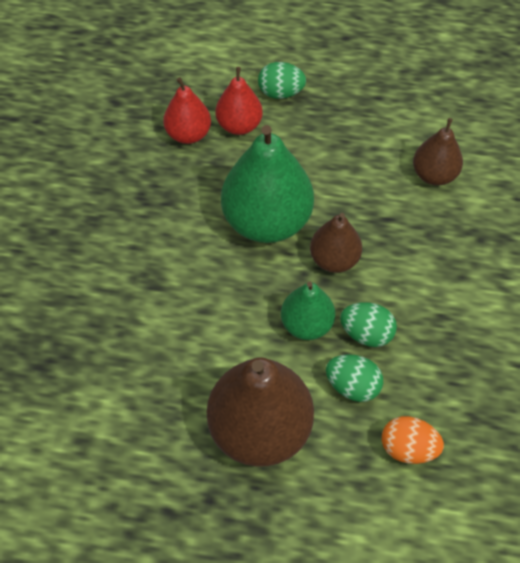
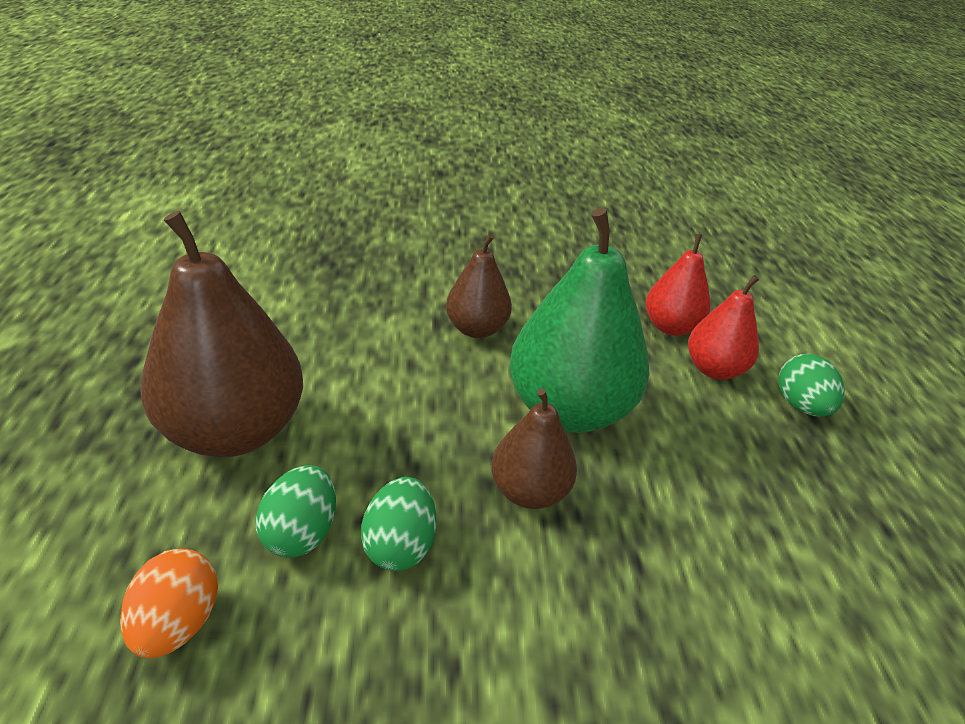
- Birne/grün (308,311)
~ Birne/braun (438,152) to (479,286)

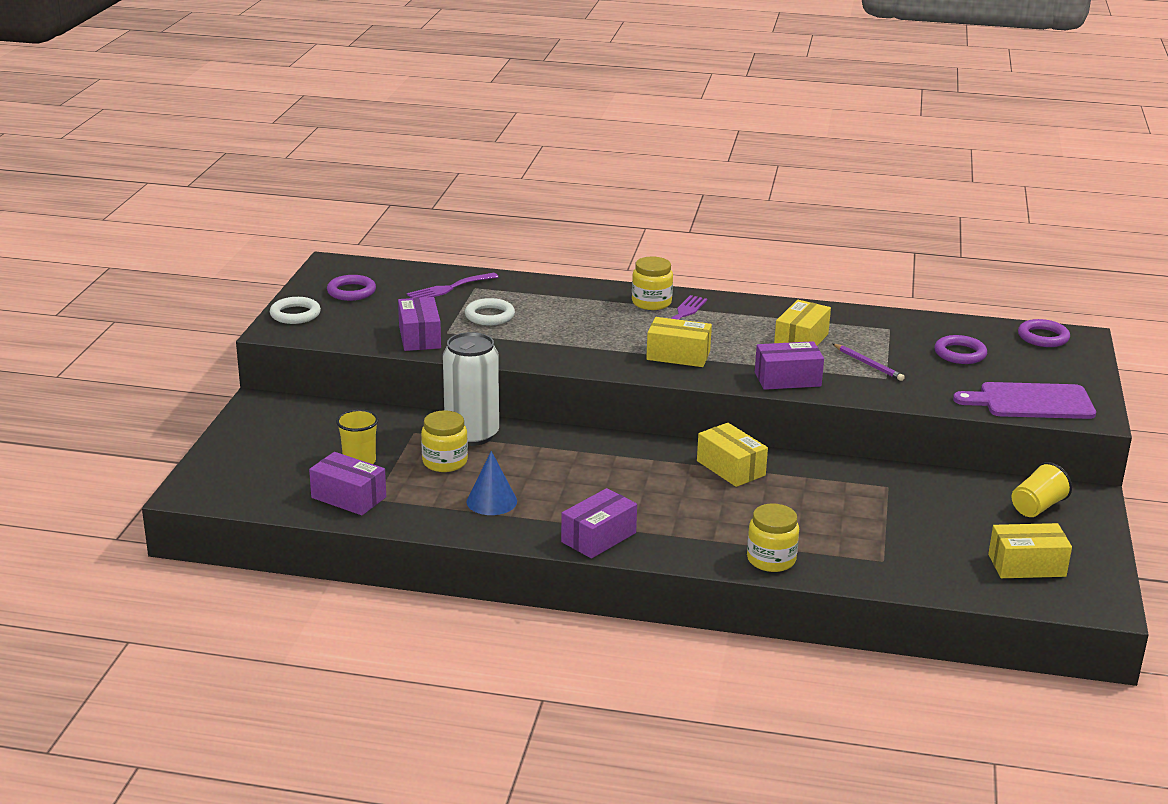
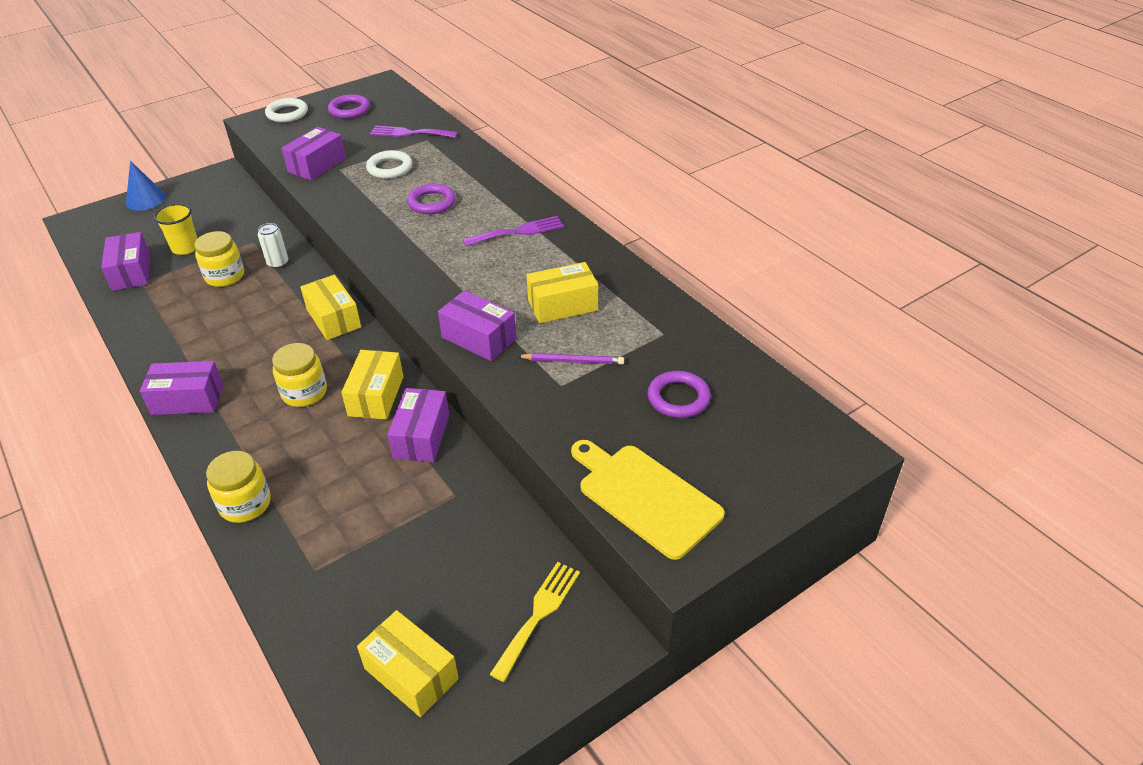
+ Schachtel/lila (418,425)
~ Kegel/blau (491,483) to (146,186)
~ Einmachglas/gelb (652,283) to (299,375)
~ Schachtel/gelb (679,342) to (330,307)
~ Ring/lila (1044,333) to (431,198)
~ Becher/gelb (1042,489) to Gabel/gelb (535,622)
~ Schneidebrett/lila (1024,400) to Schneidebrett/gelb (648,500)
~ Bleistift/lila (869,362) = (570,358) 90 degrees counterclockwise
~ Dose/weiß (471,389) = (273,246) x0.46

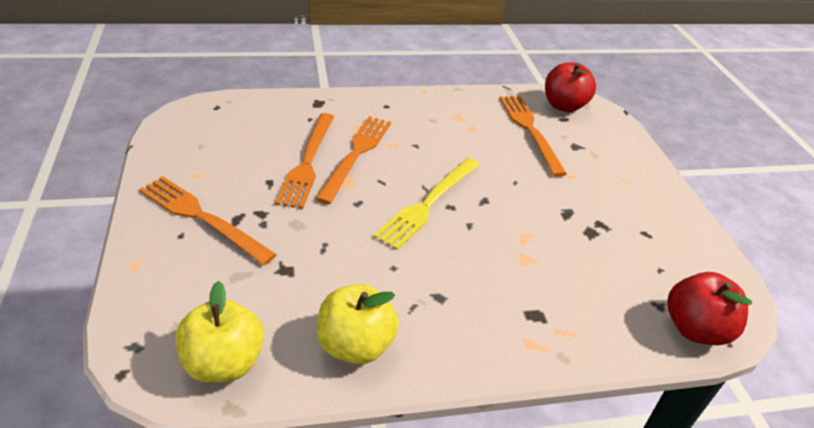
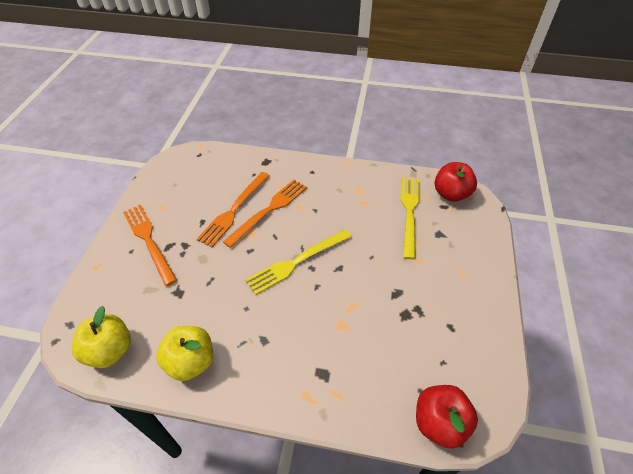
~ Gabel/orange (533,136) to Gabel/gelb (410,218)

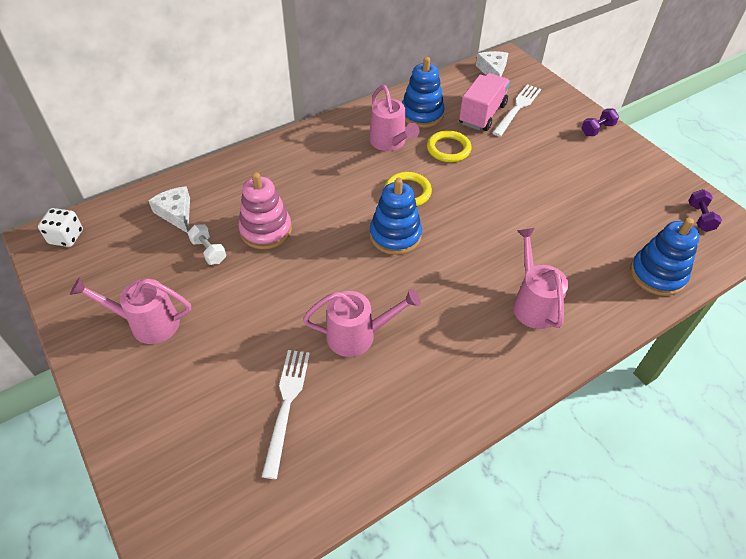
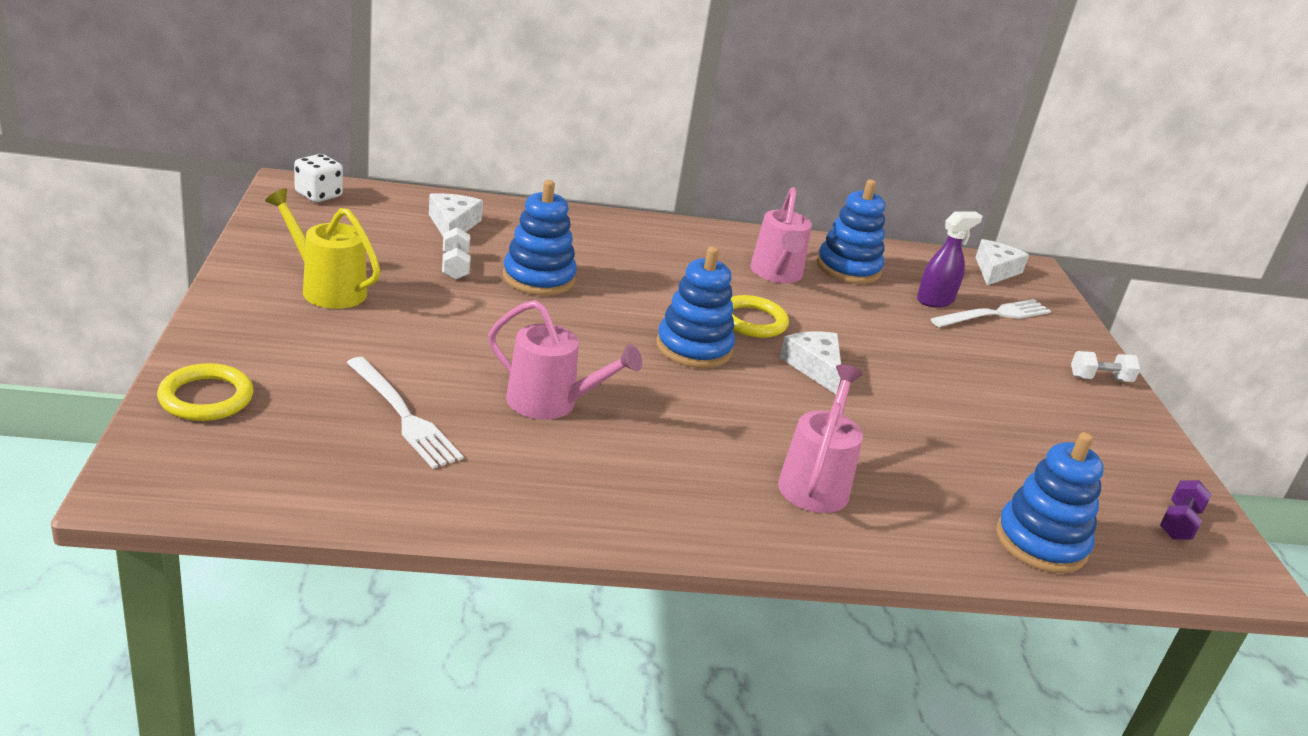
+ Käse/weiß (810,362)
~ Ring/gelb (449,146) to (205,392)
~ Lastwagen/rosa (484,102) to Sprühflasche/lila (949,259)
~ Gießkanne/rosa (130,310) to Gießkanne/gelb (322,248)
~ Stapelspielzeug/rosa (265,210) to Stapelspielzeug/blau (540,238)
~ Hantel/lila (600,122) to Hantel/weiß (1105,366)
~ Gabel/weiß (286,414) = (405,413) 105 degrees clockwise

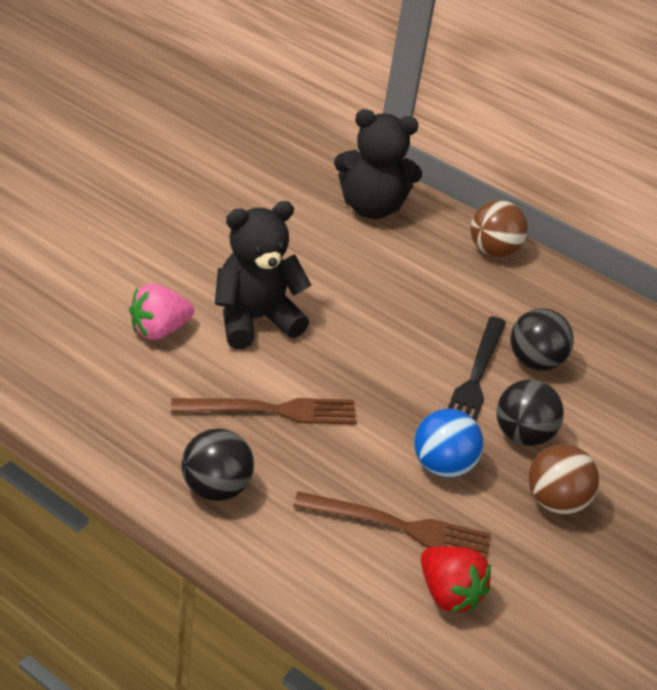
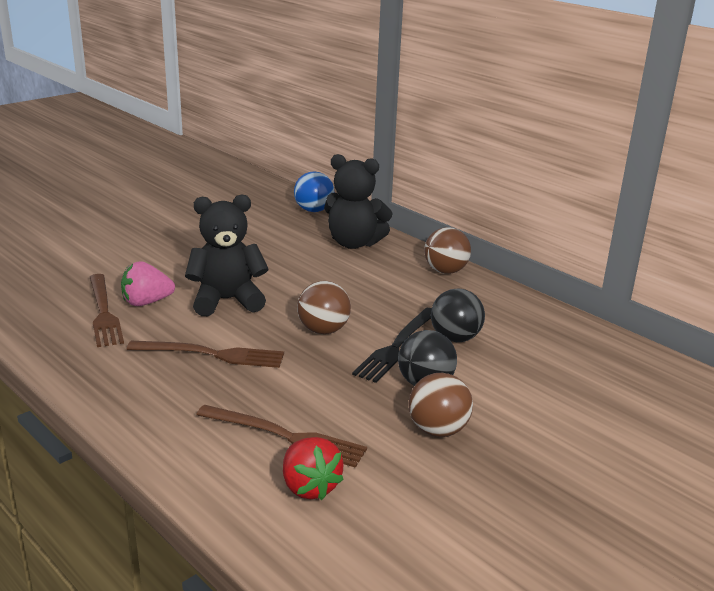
- Ball/schwarz (217,465)
+ Gabel/braun (107,310)
+ Ball/braun (324,307)
~ Ball/blau (448,443) to (314,192)

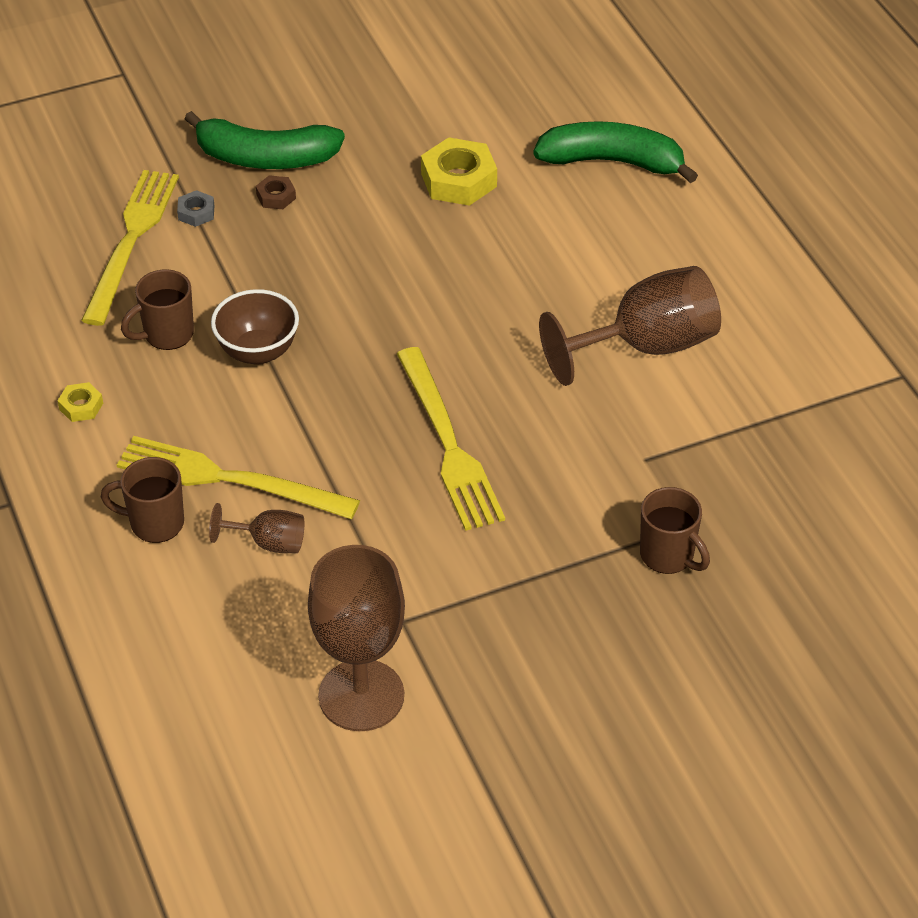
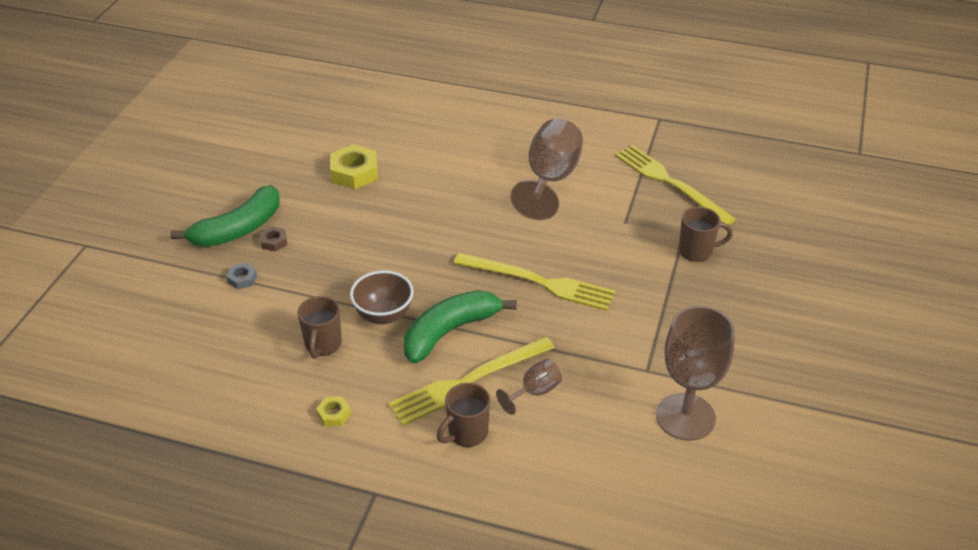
~ Gabel/gelb (130,248) to (675,185)
~ Banane/grün (615,152) to (460,327)

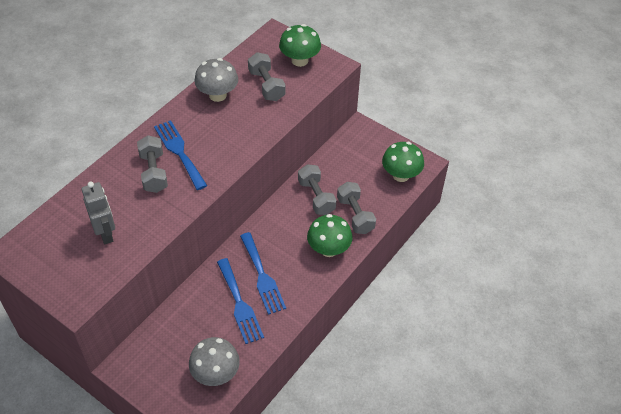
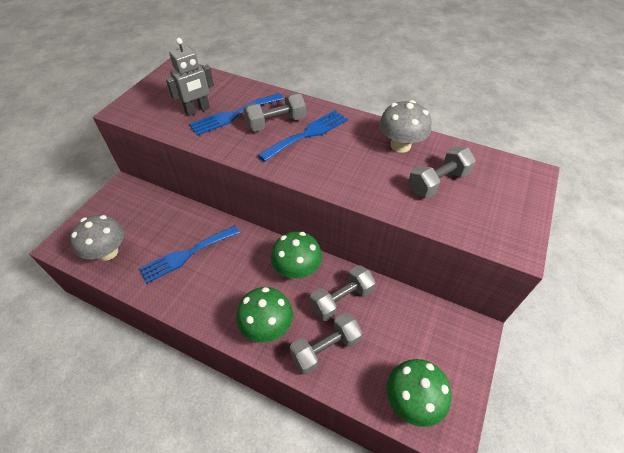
~ Gabel/blau (263,273) to (236,114)
~ Pilz/grün (300,45) to (296,255)

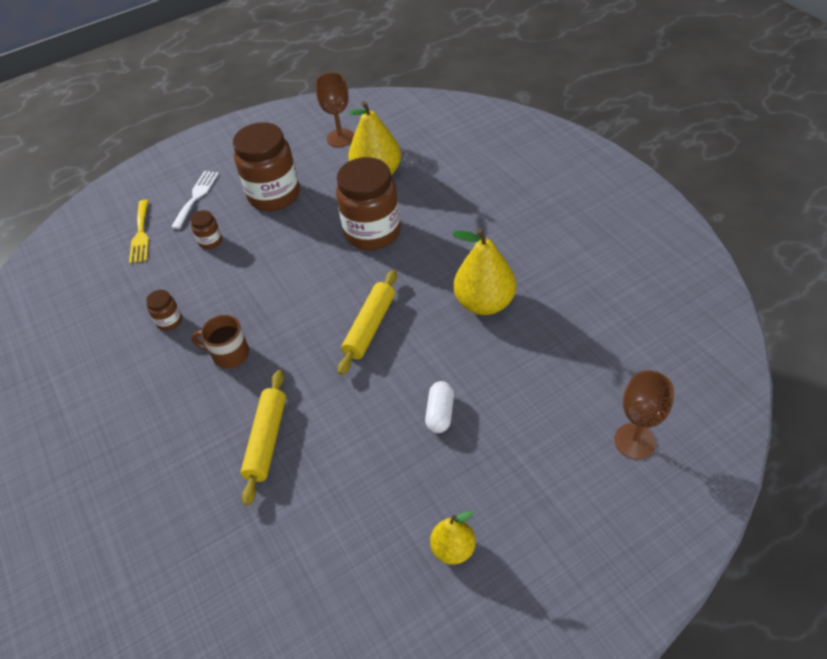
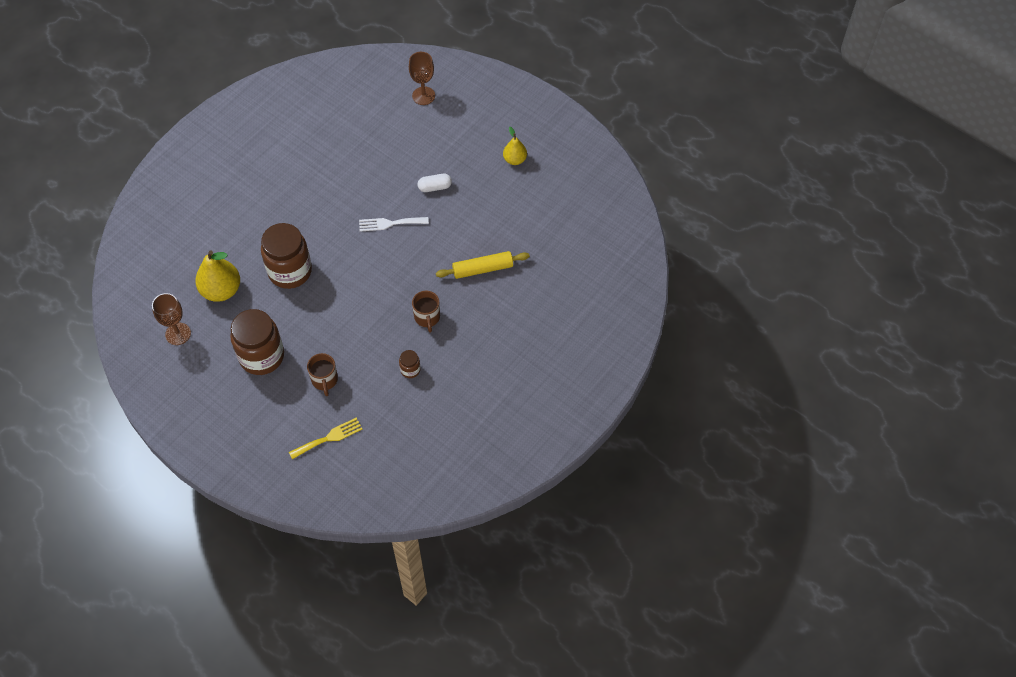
- Nudelholz/gelb (367,322)
- Birne/gelb (484,272)
~ Gabel/weiß (195,200) to (394,224)
~ Einmachglas/braun (206,229) to Tasse/braun (322,374)

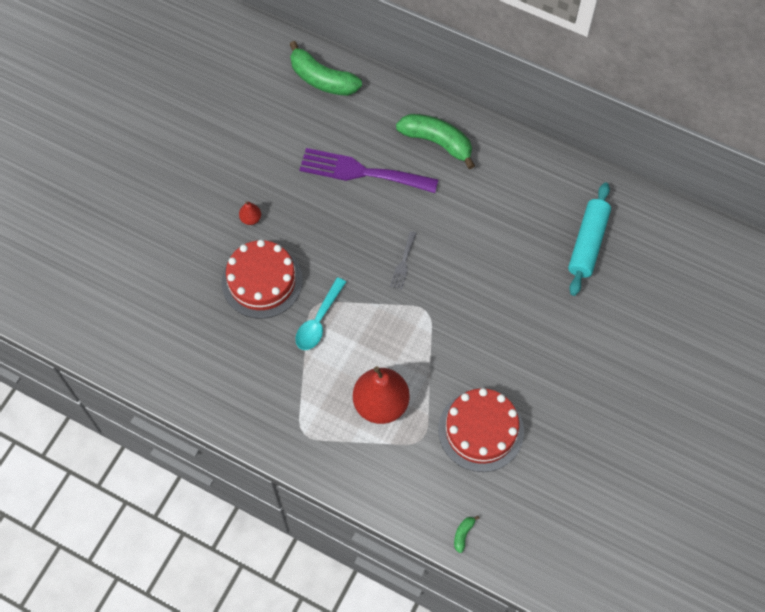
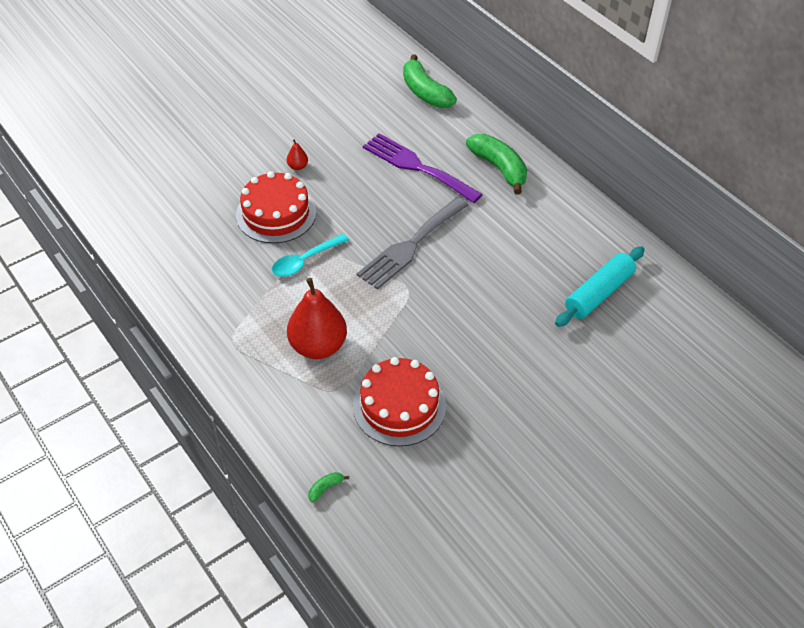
~ Gabel/grau (403,260) = (412,243) x2.23

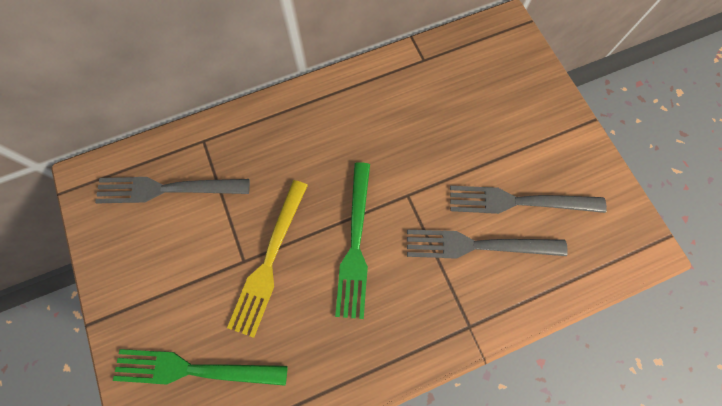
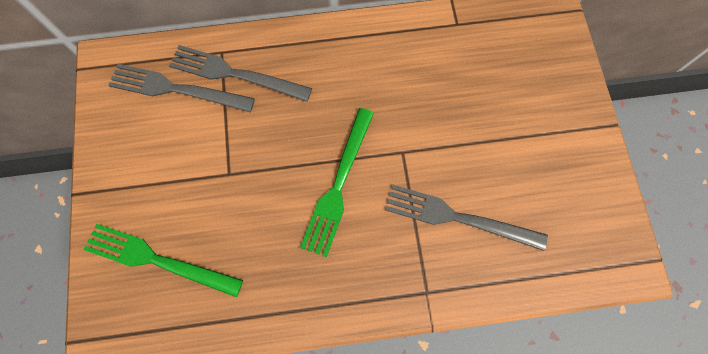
- Gabel/gelb (267,259)
~ Gabel/grau (528,200) to (240,73)

